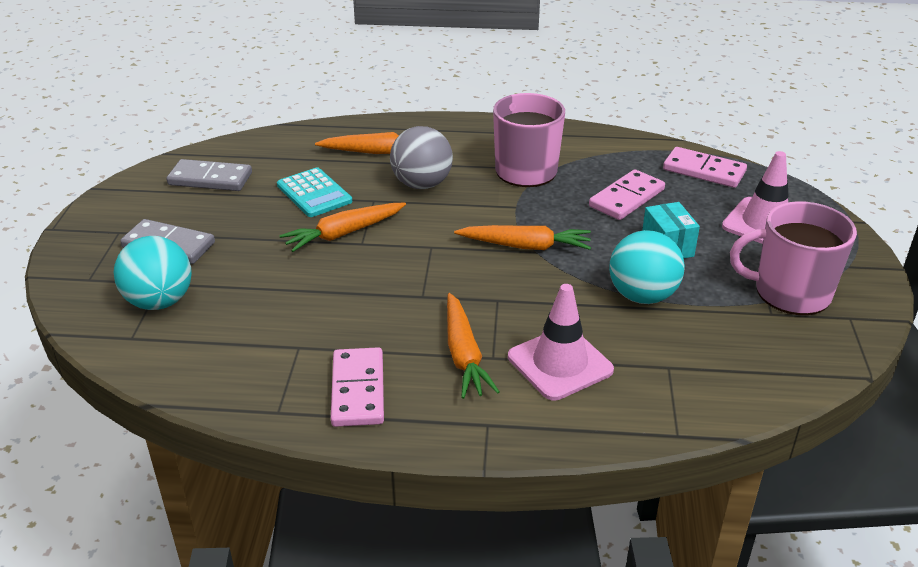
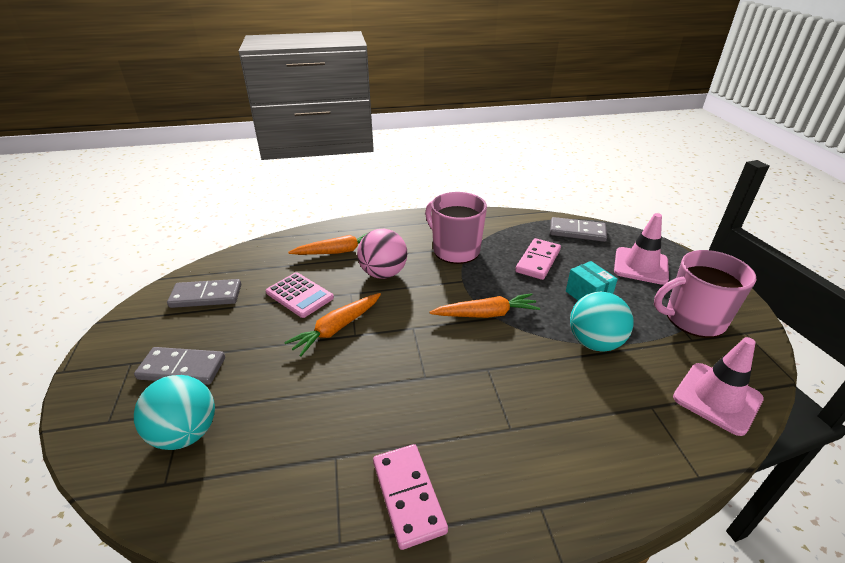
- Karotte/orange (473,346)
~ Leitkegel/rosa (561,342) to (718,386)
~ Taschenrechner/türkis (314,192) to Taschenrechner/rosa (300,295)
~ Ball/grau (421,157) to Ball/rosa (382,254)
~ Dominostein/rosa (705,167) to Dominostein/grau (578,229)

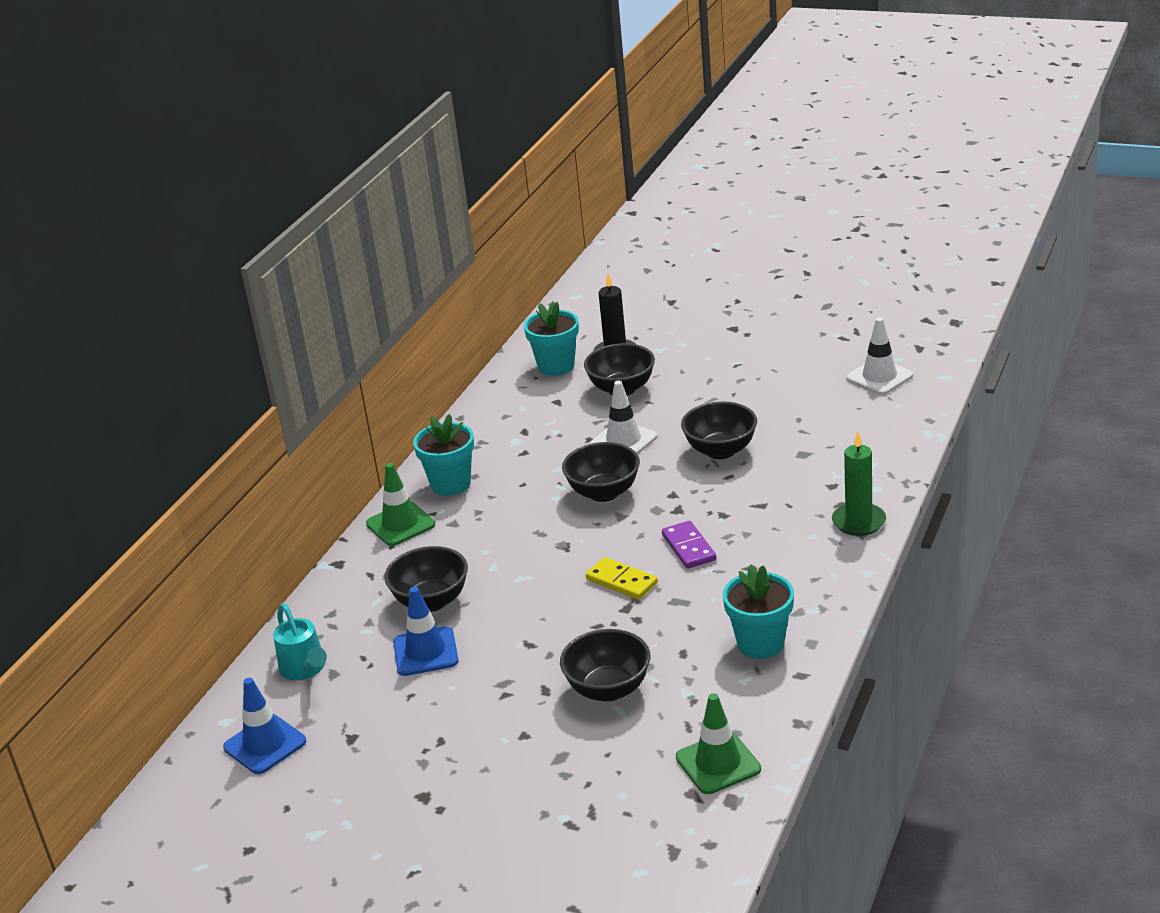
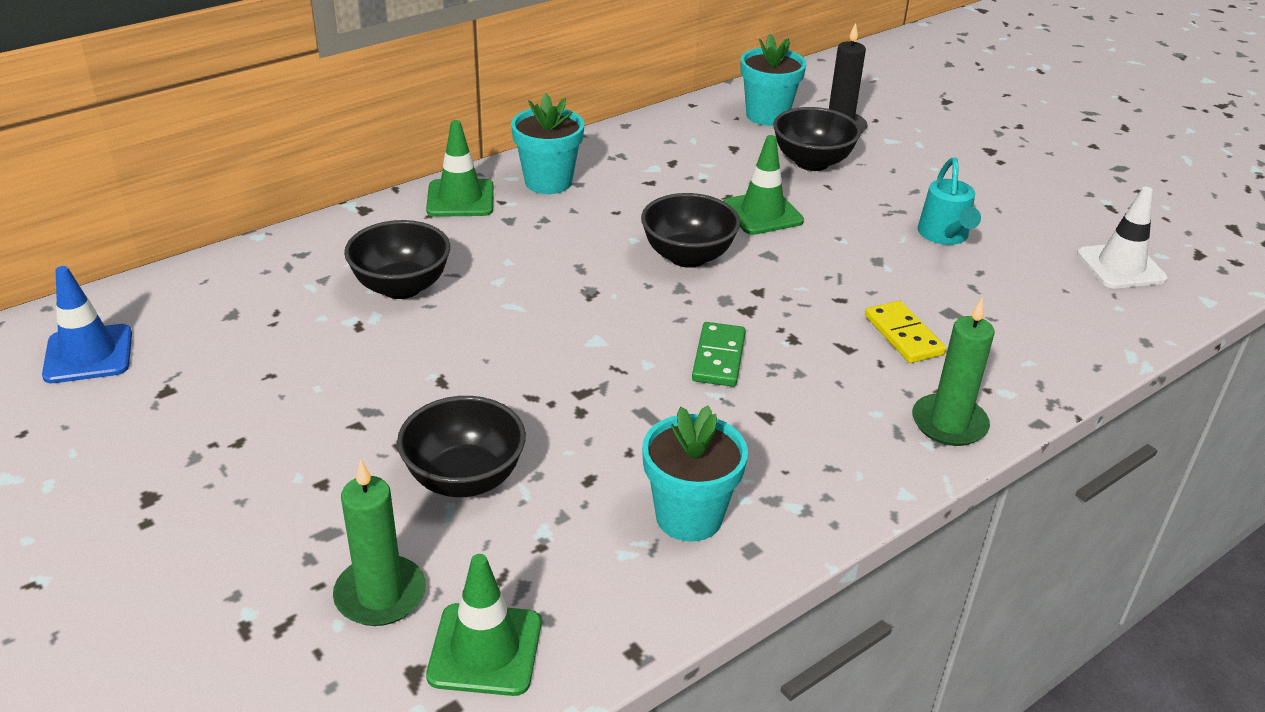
- Leitkegel/blau (426,631)
- Schüssel/schwarz (719,430)
+ Kerze/grün (379,543)
~ Gießkanne/türkis (300,641) to (949,201)
~ Dominostein/gelb (622,578) to (905,332)
~ Leitkegel/weiß (623,417) to Leitkegel/grün (763,185)
~ Dominostein/lila (689,545) to Dominostein/grün (719,354)

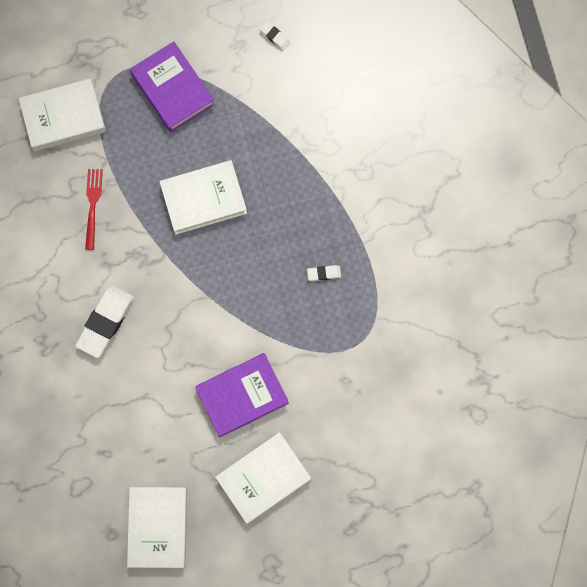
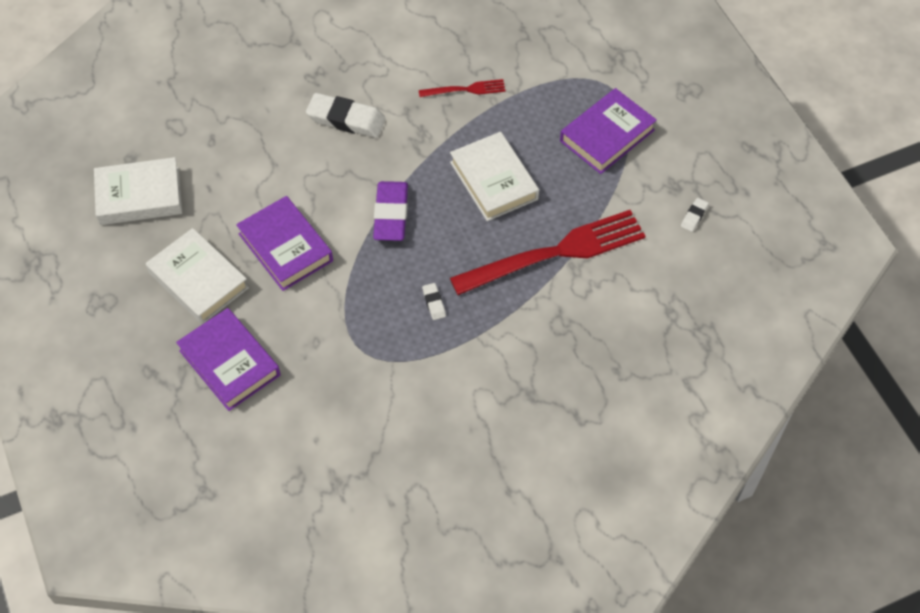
- Buch/weiß (62,115)
+ Buch/lila (228,359)
+ Radiergummi/lila (390,211)
+ Gabel/rot (548,252)

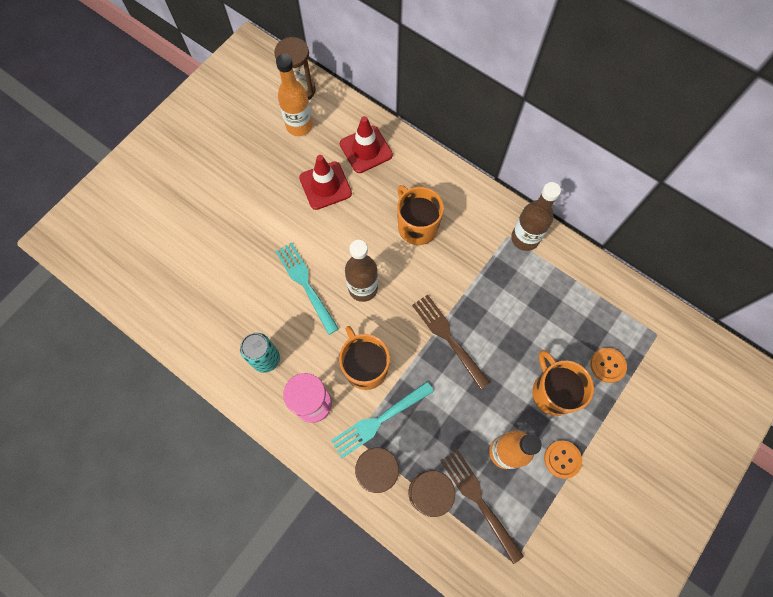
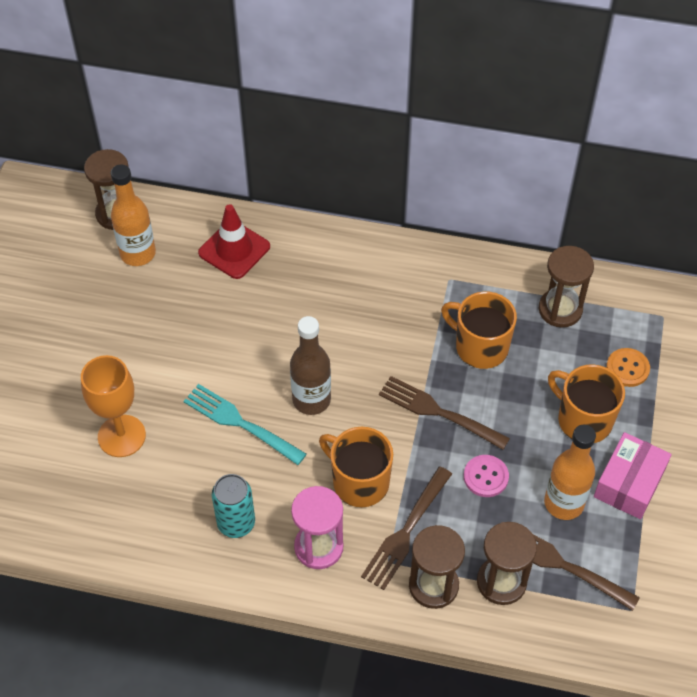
- Leitkegel/rot (325,182)
- Flasche/braun (536,216)
+ Kelch/orange (113,406)
+ Knopf/rosa (486,476)
+ Sanduhr/braun (566,286)
~ Tasse/orange (420,215) to (479,330)
~ Knopf/orange (563,459) to Schachtel/rosa (633,475)
~ Gabel/türkis (382,420) to Gabel/braun (406,528)

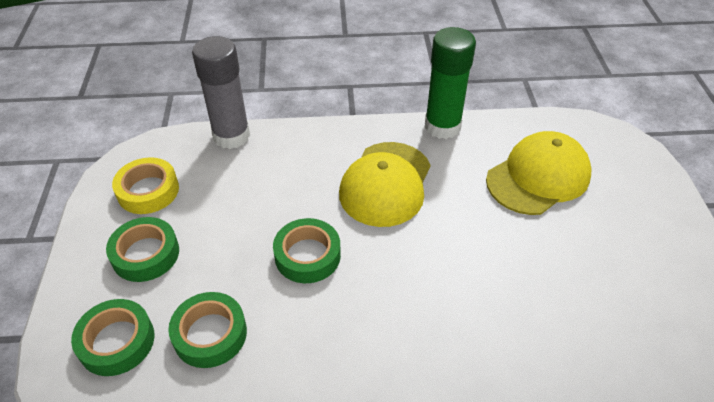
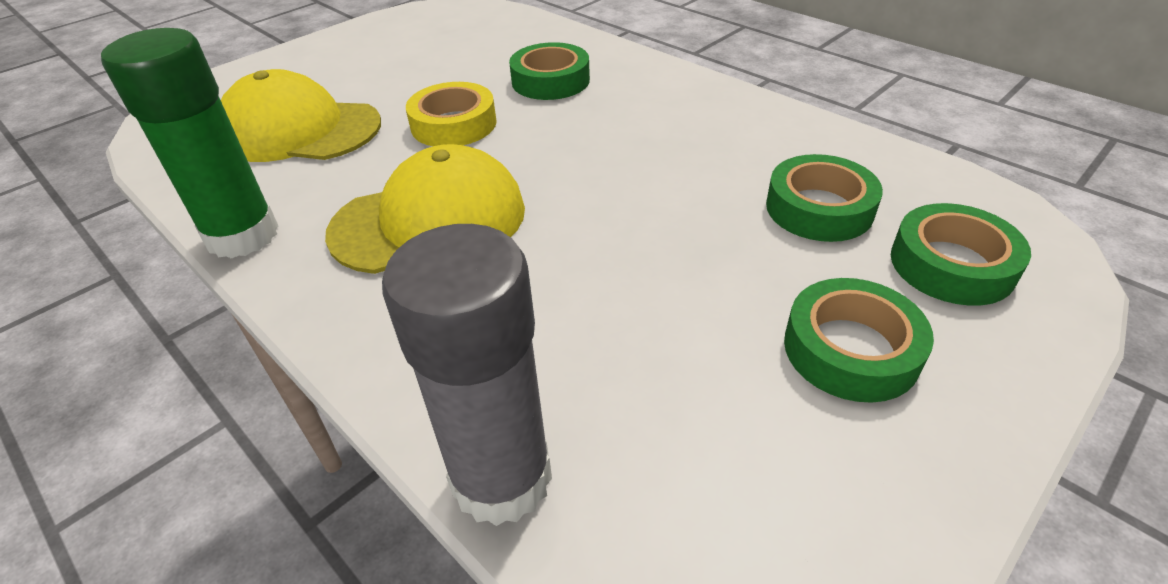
~ Klebeband/gelb (145,185) to (451,114)
~ Klebeband/grün (307,250) to (549,71)

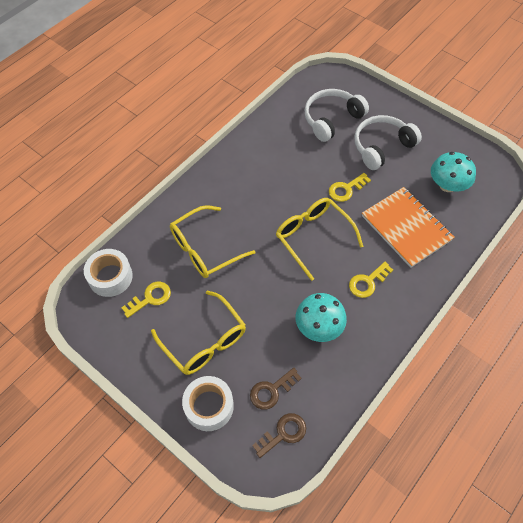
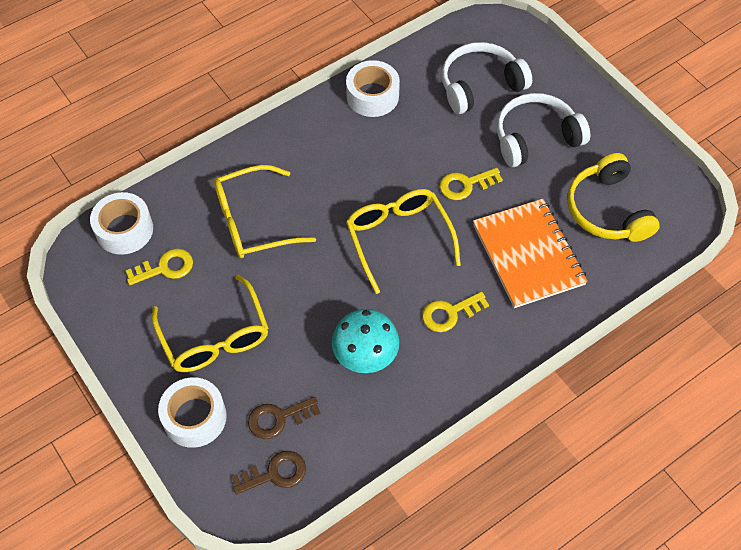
+ Klebeband/weiß (373,88)
~ Pilz/türkis (453,172) to Kopfhörer/gelb (613,197)

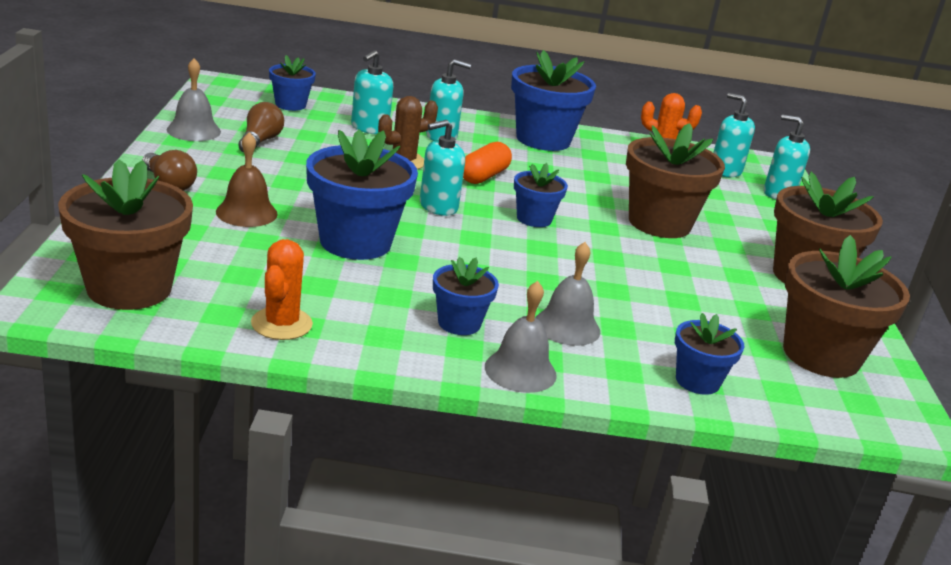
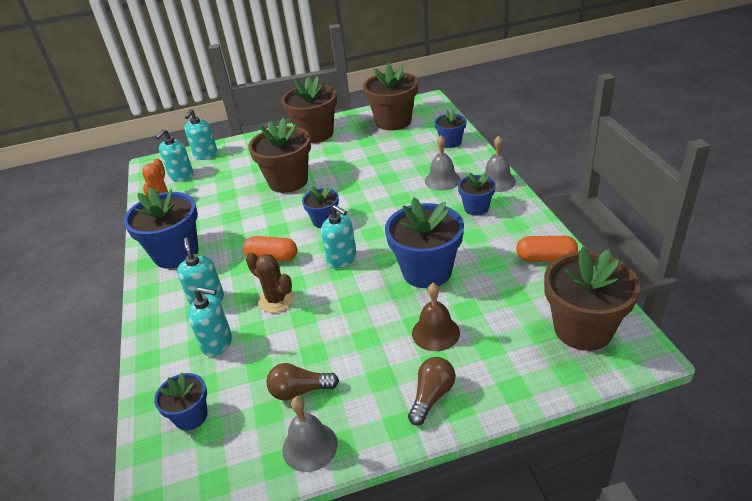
~ Kaktus/orange (282,289) to Kapsel/orange (547,248)

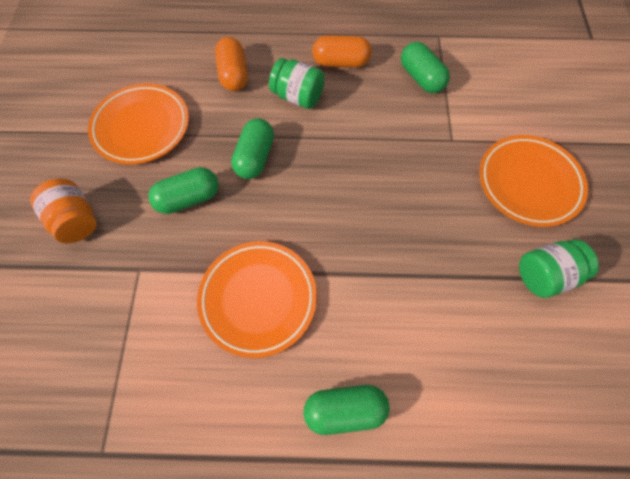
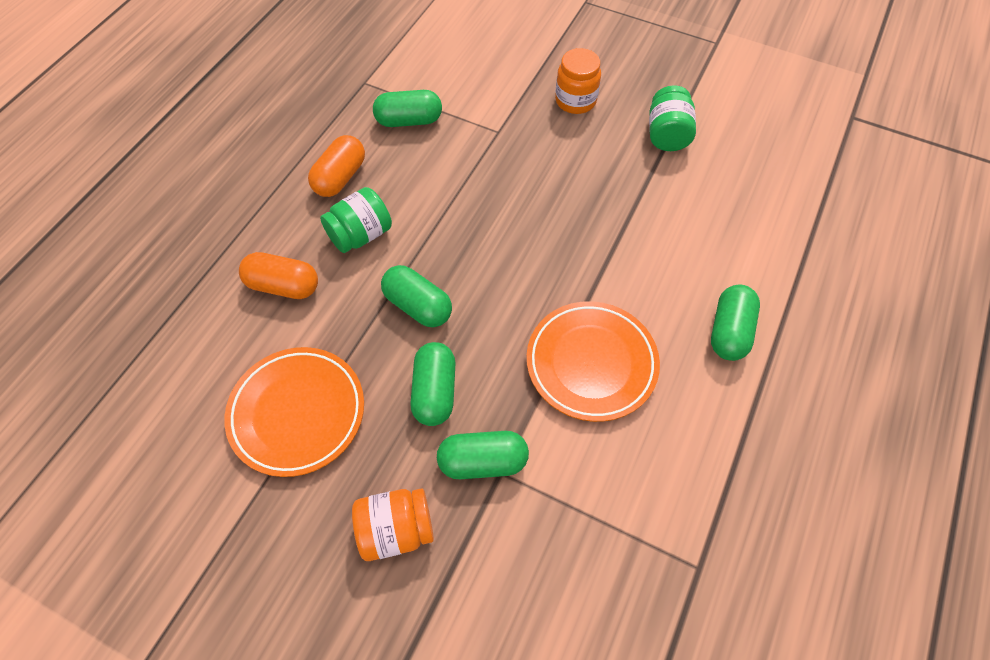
+ Kapsel/grün (483,455)
~ Teller/orange (533,181) to Einmachglas/orange (578,81)

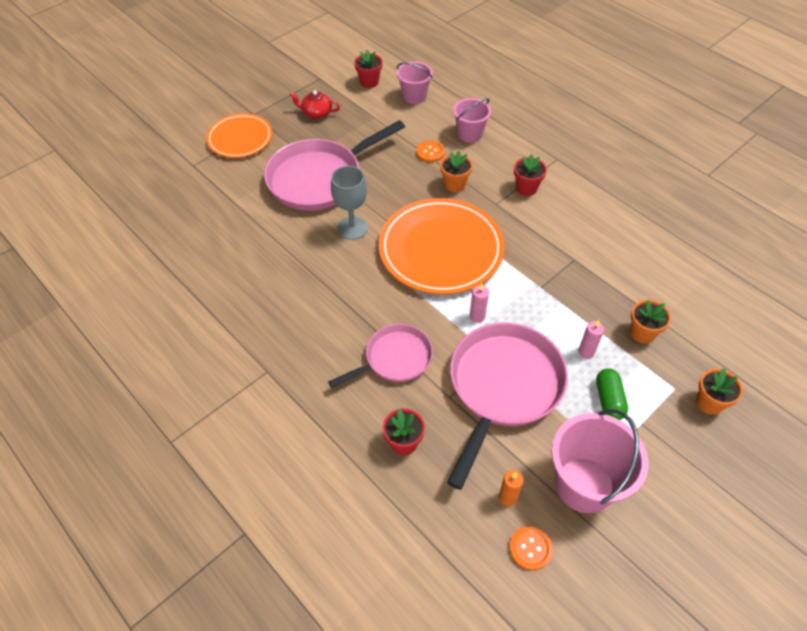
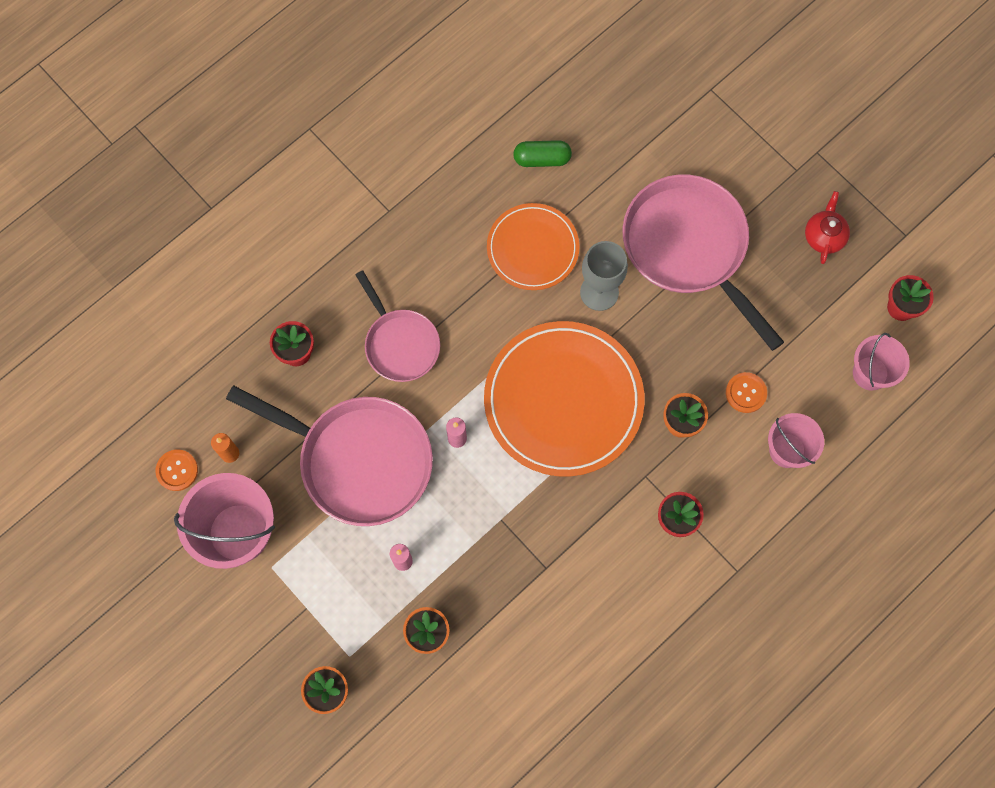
~ Teller/orange (239,135) to (533,246)
~ Kapsel/grün (612,394) to (542,153)

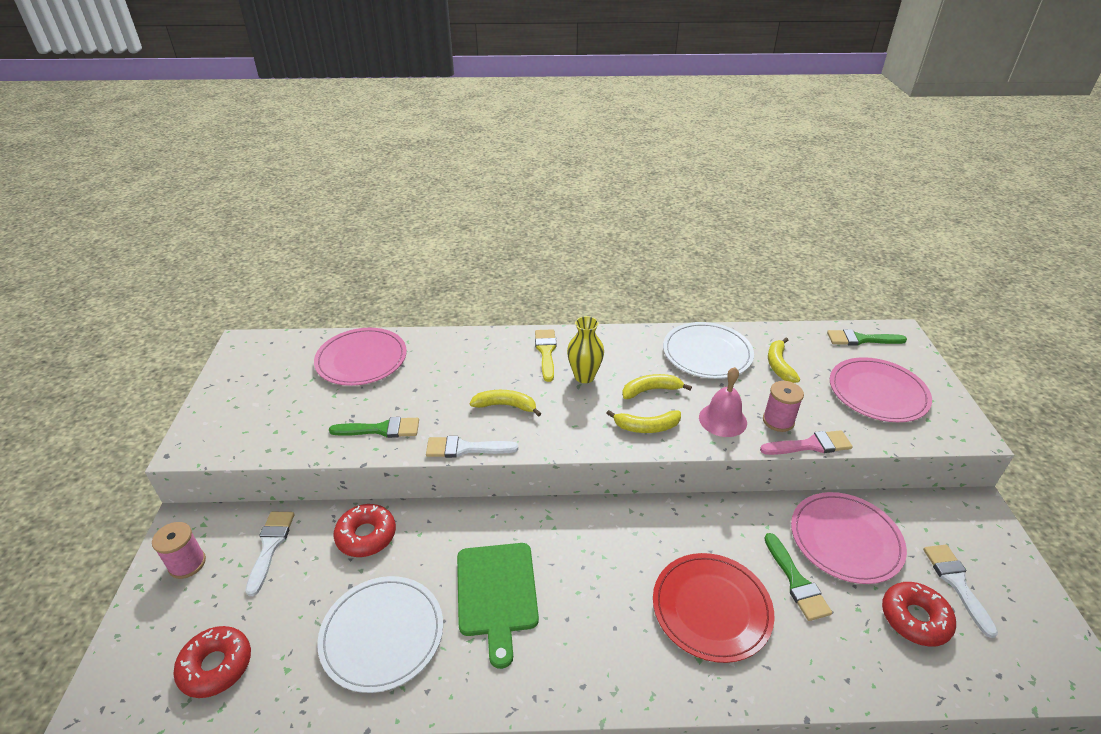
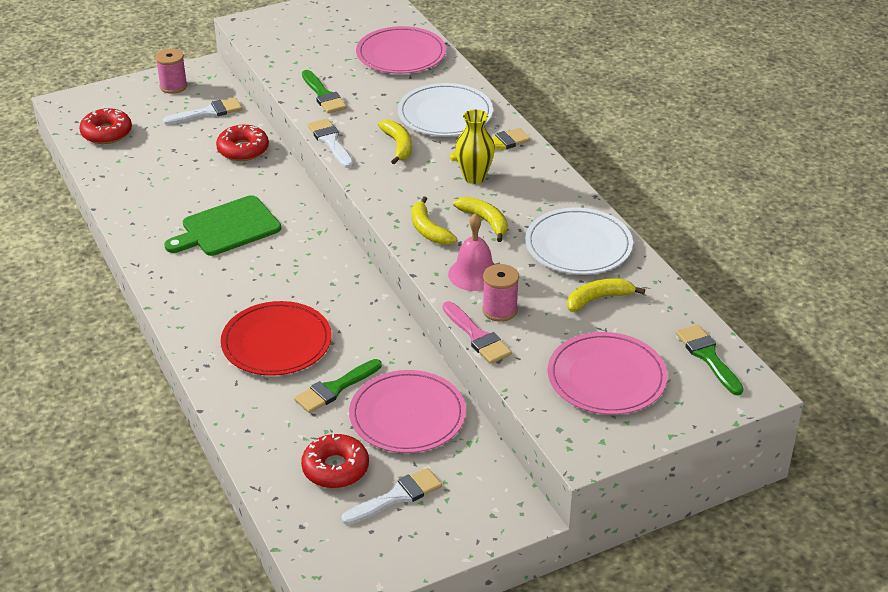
~ Teller/weiß (380,634) to (445,109)

